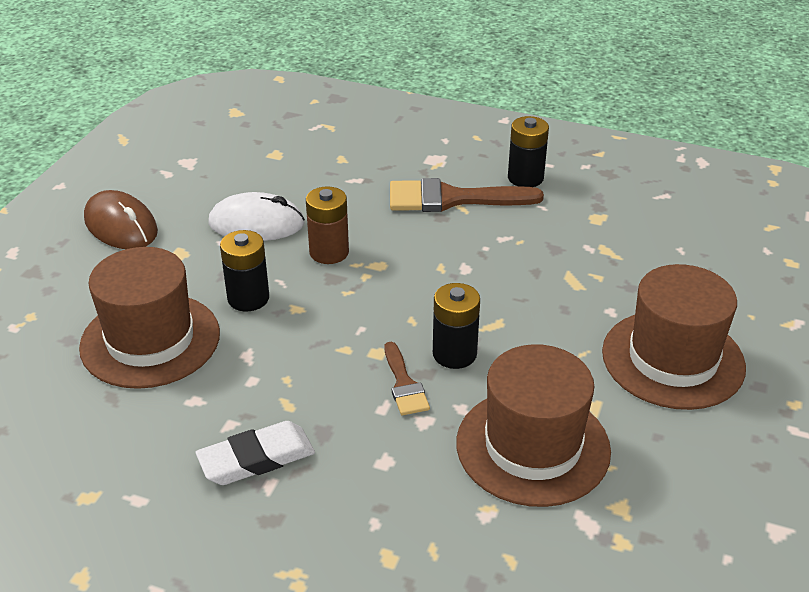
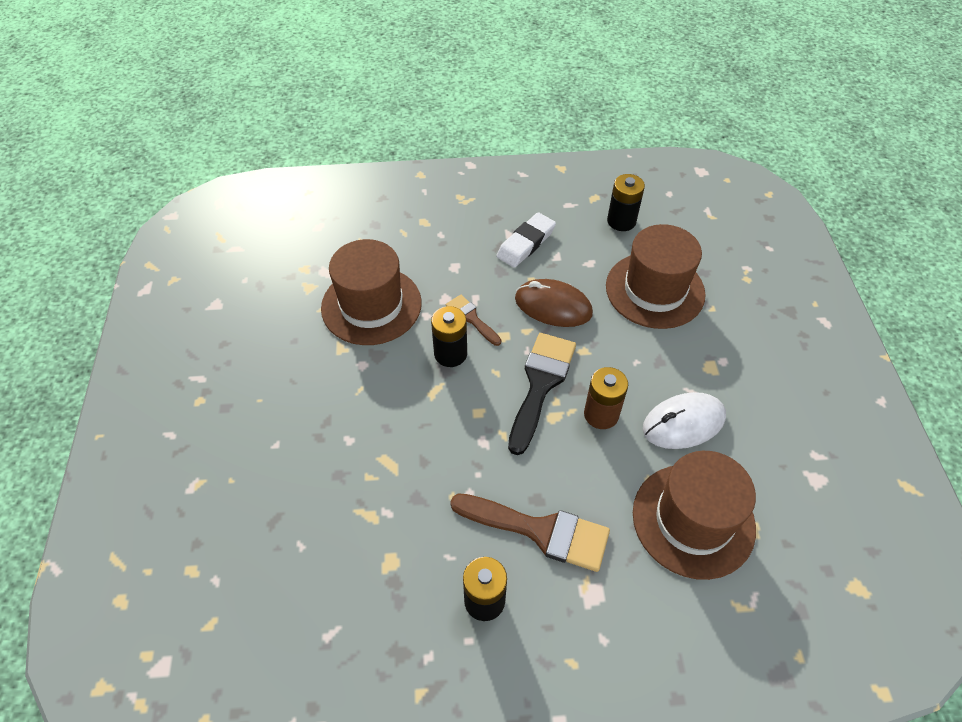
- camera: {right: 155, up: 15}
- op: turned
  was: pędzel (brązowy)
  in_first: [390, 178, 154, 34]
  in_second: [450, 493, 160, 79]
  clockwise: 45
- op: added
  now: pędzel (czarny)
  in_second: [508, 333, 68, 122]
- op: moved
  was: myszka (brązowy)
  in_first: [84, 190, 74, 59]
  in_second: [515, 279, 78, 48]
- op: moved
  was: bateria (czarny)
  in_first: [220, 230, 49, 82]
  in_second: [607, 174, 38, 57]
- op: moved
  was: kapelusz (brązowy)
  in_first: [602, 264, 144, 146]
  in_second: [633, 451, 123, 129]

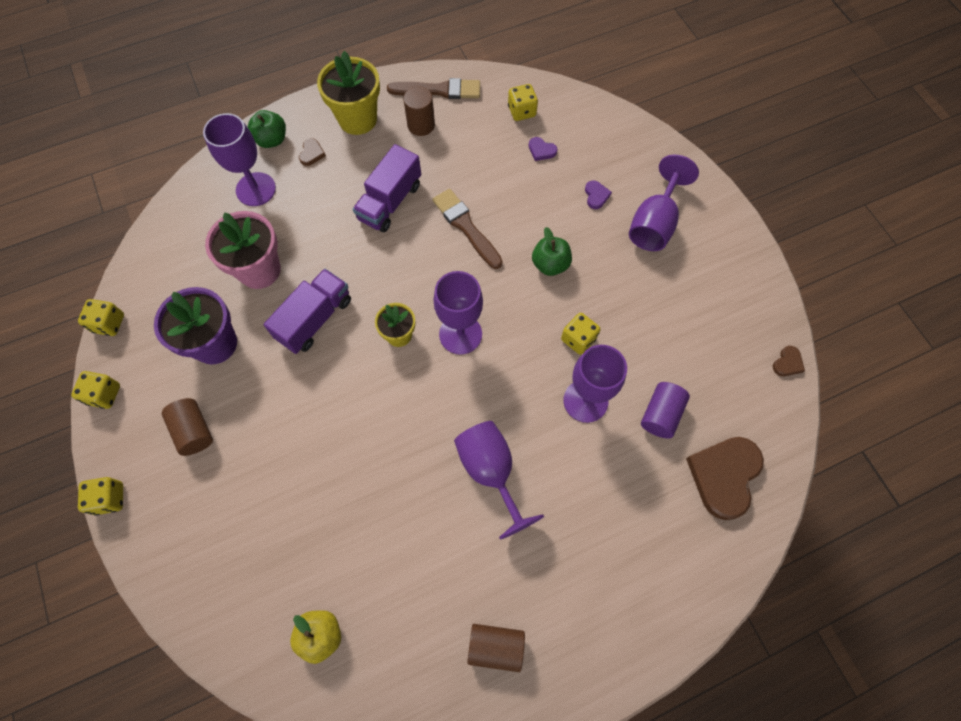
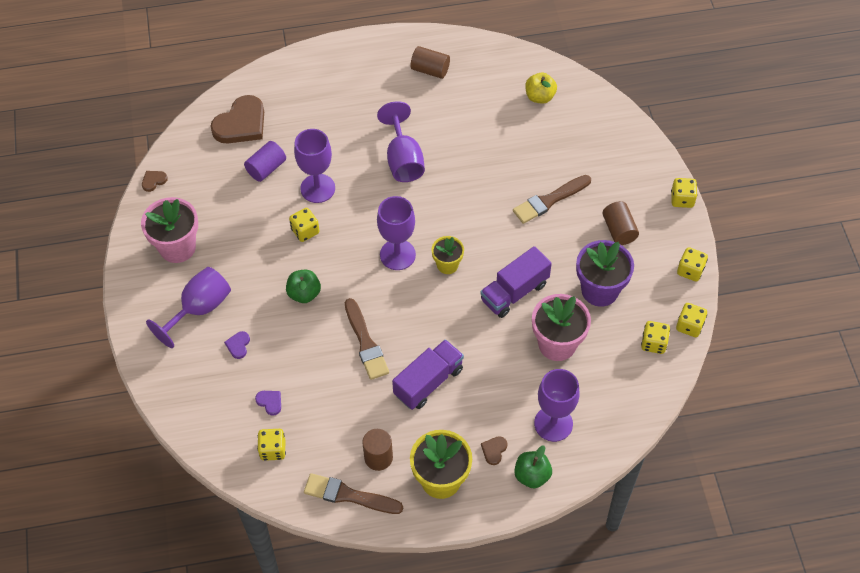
- camera: {right: -165, up: -10}
- op: added
  now: doniczka (różowy)
  in_second: [141, 197, 57, 66]
- op: added
  now: pędzel (brązowy)
  in_second: [513, 175, 78, 49]
- op: added
  now: kostka do gry (żółty)
  in_second: [641, 321, 29, 33]

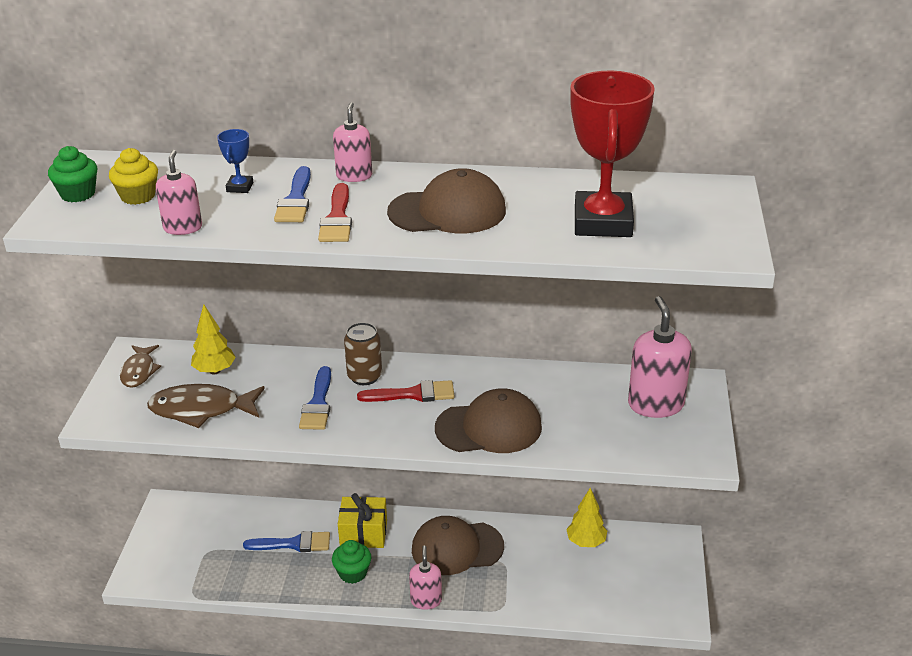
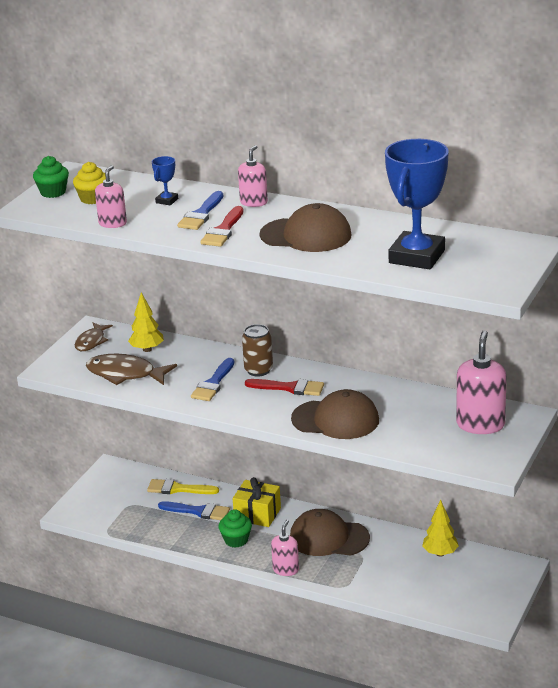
- camera: {right: 20, up: -5}
- op: added
  now: pędzel (żółty)
  in_second: [147, 479, 72, 15]
- op: recoloured
  was: puchar (czerwony)
  now: puchar (niebieski)
  in_first: [570, 71, 85, 166]
  in_second: [385, 139, 64, 130]

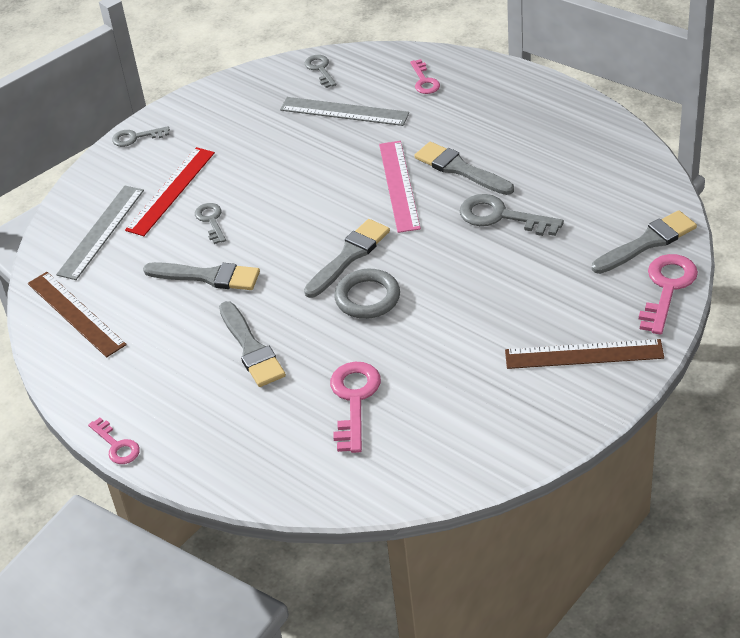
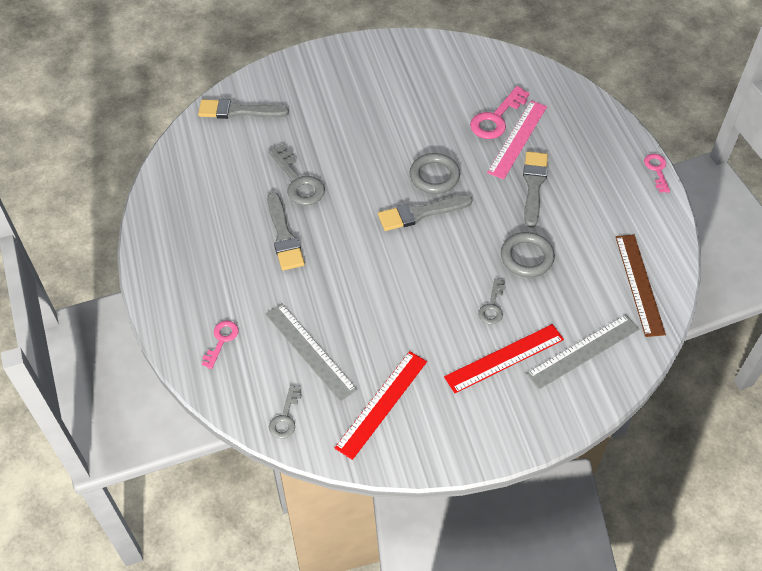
- camera: {right: -150, up: 10}
- op: added
  now: linijka (czerwony)
  in_second: [334, 351, 93, 109]
- op: moved
  was: linijka (różowy)
  in_first: [379, 141, 42, 92]
  in_second: [487, 101, 60, 78]
- op: replaced
  was: pędzel (szary)
  now: pierścień (szary)
  in_first: [143, 262, 117, 28]
  in_second: [501, 232, 54, 45]
- op: removed
  was: klucz (szary)
  in_first: [112, 126, 58, 21]
- op: removed
  was: linijka (brązowy)
  in_first: [505, 339, 159, 30]
- op: removed
  was: klucz (różowy)
  in_first: [639, 254, 59, 81]

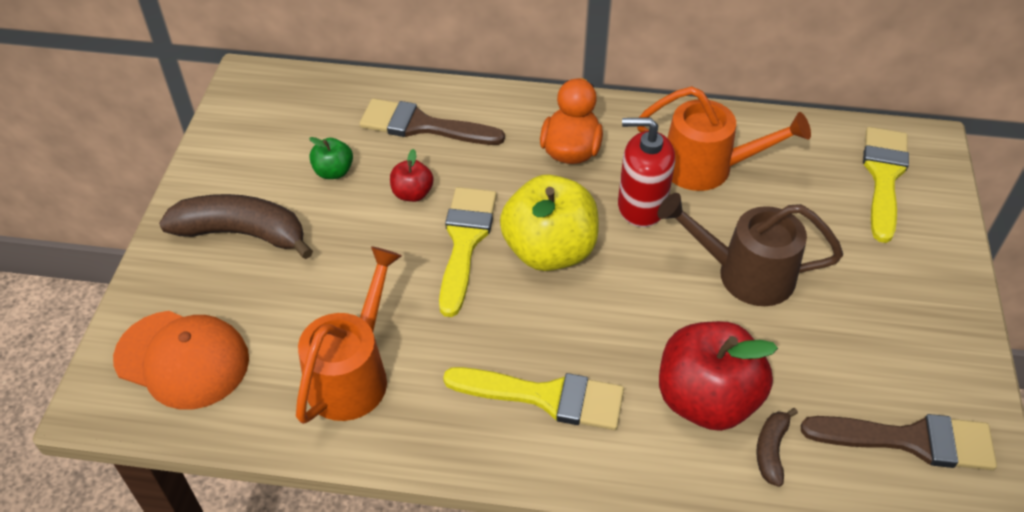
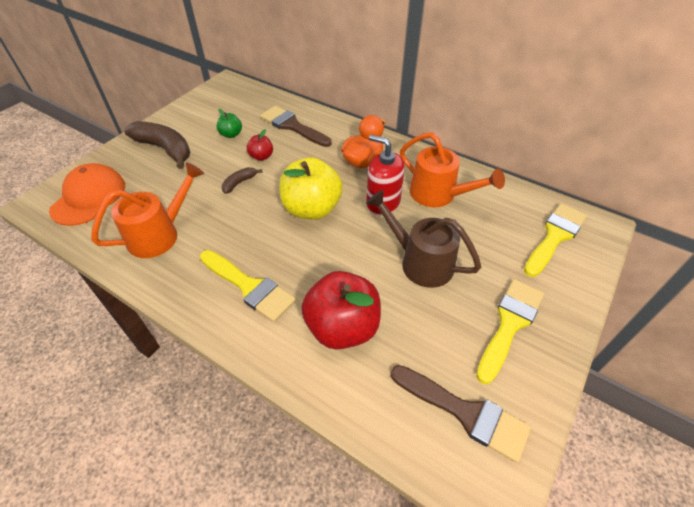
- camera: {right: 25, up: 0}
- op: turned
  was: czapka (pomarańczowy)
  in_first: [113, 311, 136, 99]
  in_second: [49, 163, 76, 63]
  clockwise: -120
- op: moved
  was: banan (brązowy)
  in_first: [756, 408, 42, 79]
  in_second: [222, 167, 41, 27]
- op: moved
  was: pędzel (żółty)
  in_first: [439, 187, 58, 130]
  in_second: [476, 279, 68, 105]

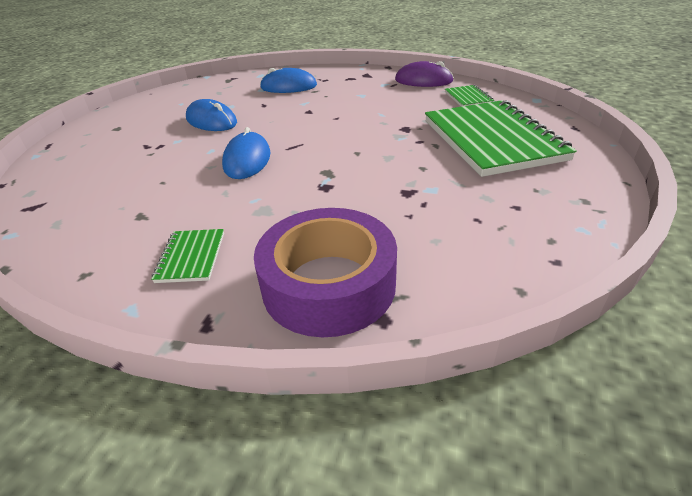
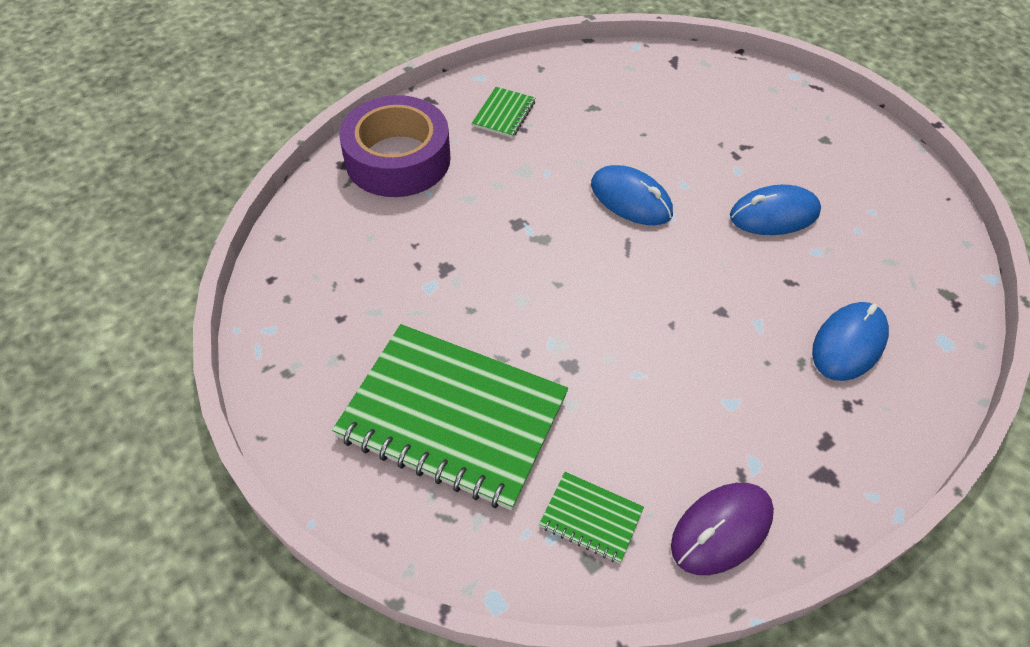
- camera: {right: 125, up: 15}
- op: turned
  was: zeszyt (zielony)
  in_first: [151, 229, 73, 54]
  in_second: [472, 87, 63, 51]
  clockwise: 75

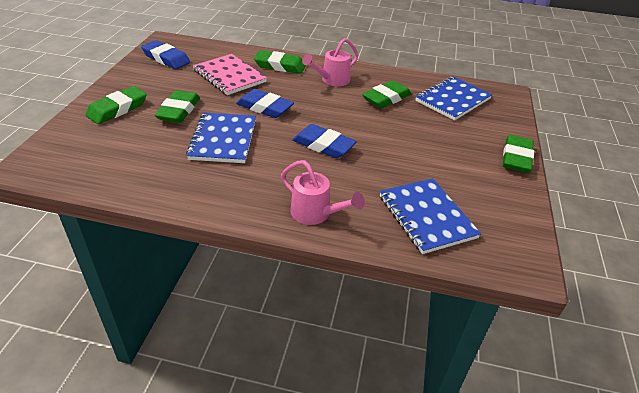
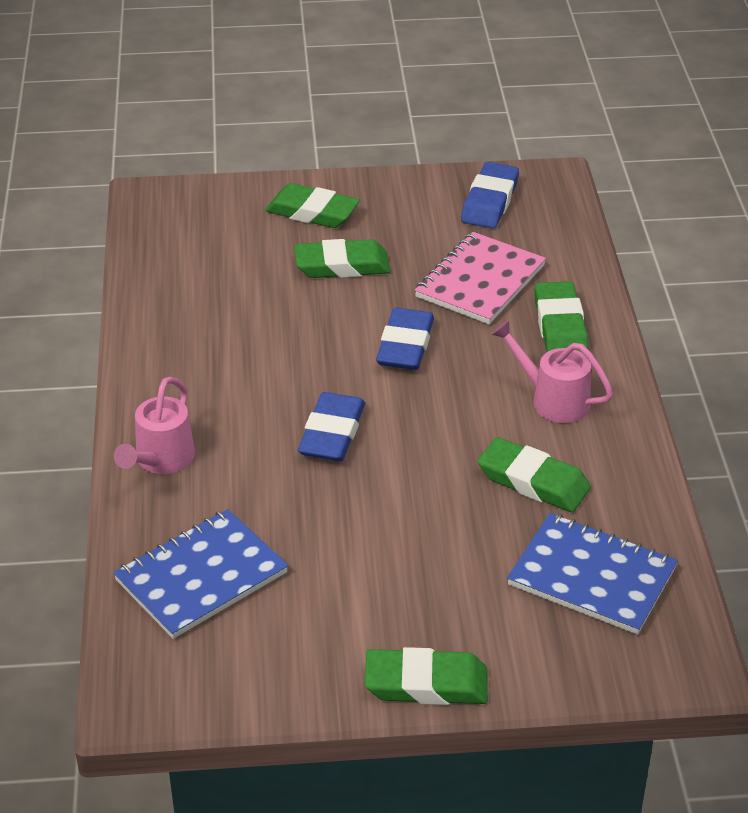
- camera: {right: 75, up: 0}
- op: removed
  was: zeszyt (niebieski)
  in_first: [186, 113, 70, 50]

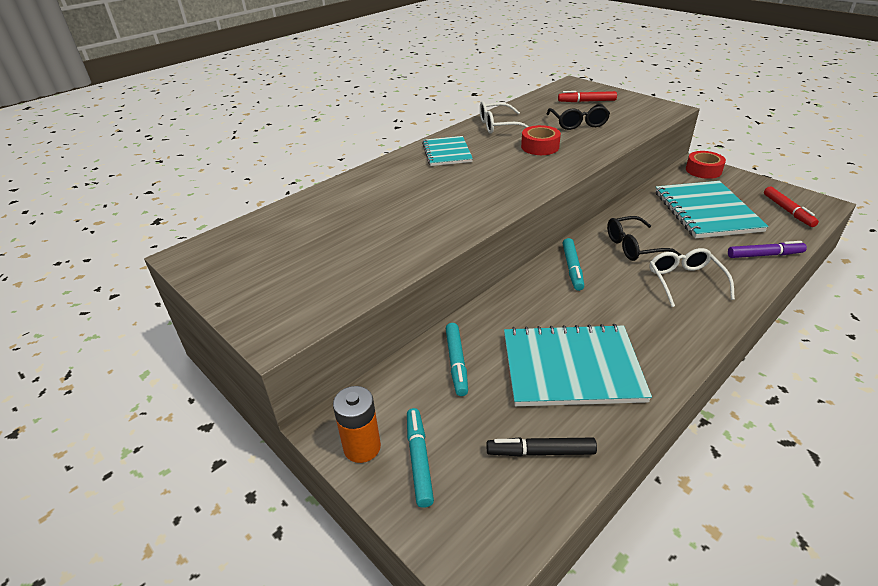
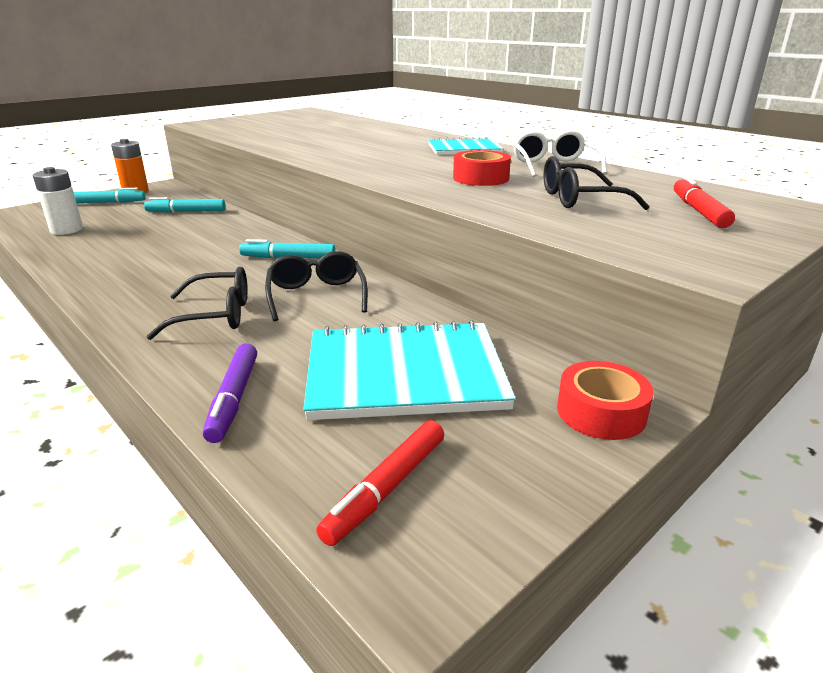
- camera: {right: 90, up: -10}
- op: replaced
  was: flamaster (czarny)
  now: bateria (biały)
  in_first: [486, 437, 111, 20]
  in_second: [33, 167, 50, 68]
- op: recoloured
  was: okulary (biały)
  now: okulary (czarny)
  in_first: [650, 248, 85, 59]
  in_second: [146, 267, 102, 73]
- op: turned
  was: flamaster (czerwony)
  in_first: [764, 187, 55, 40]
  in_second: [316, 420, 128, 126]
  clockwise: -45
- op: removed
  was: zeszyt (turkusowy)
  in_first: [504, 324, 148, 82]

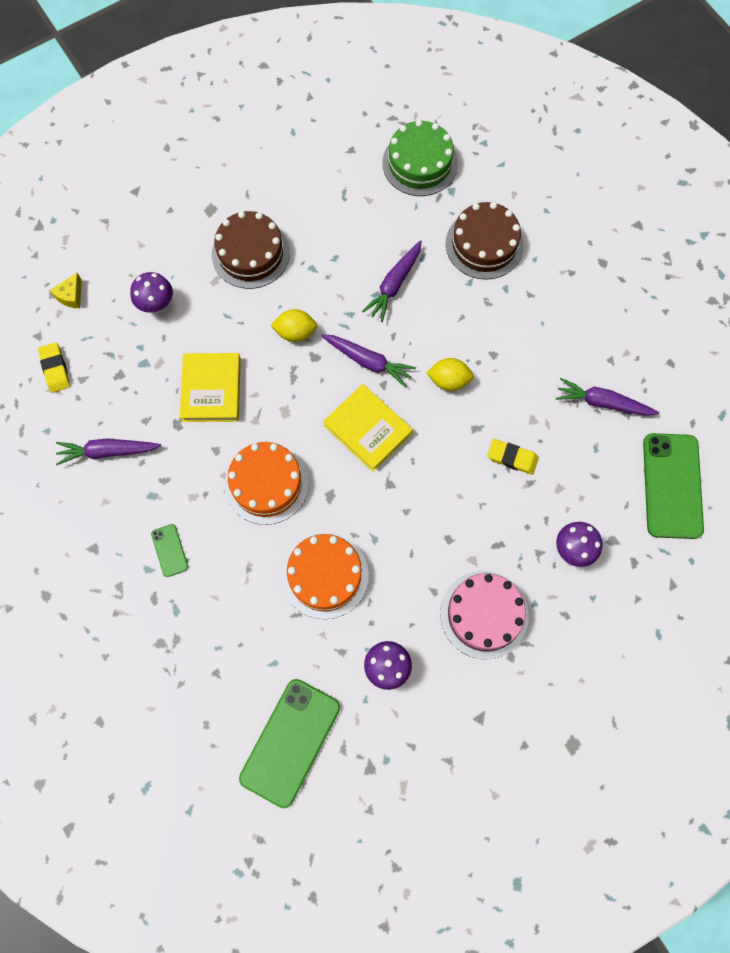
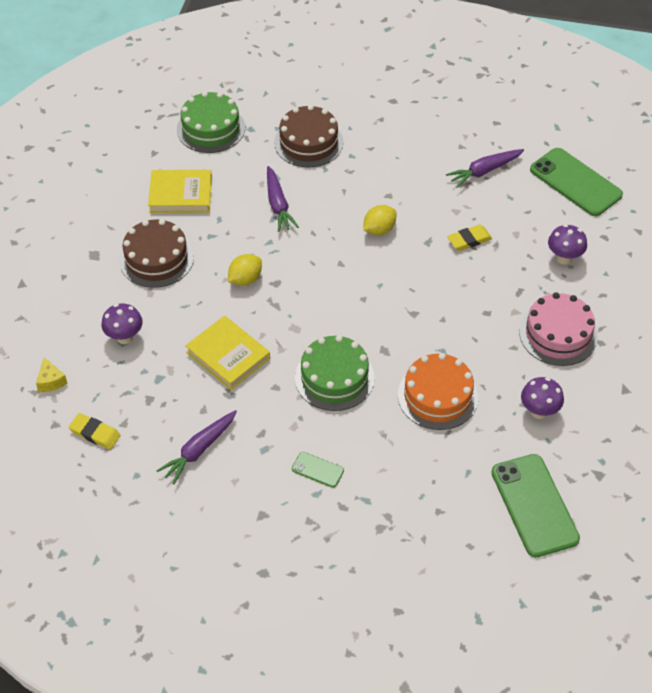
- camera: {right: -45, up: -20}
- op: moved
  was: książka (żółty)
  in_first: [323, 384, 90, 88]
  in_second: [148, 170, 64, 43]
- op: recoloured
  was: tort (pomarańczowy)
  now: tort (zielony)
  in_first: [224, 442, 85, 83]
  in_second: [295, 335, 80, 76]
- op: removed
  was: marchewka (fioletowy)
  in_first: [321, 334, 95, 54]

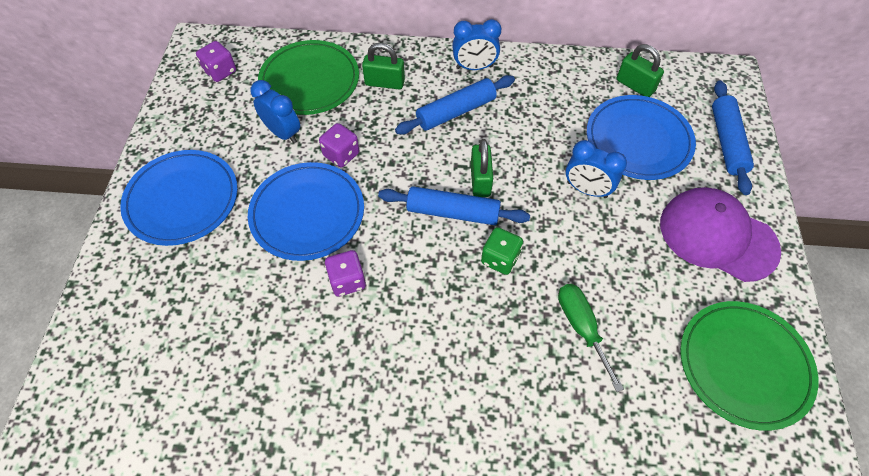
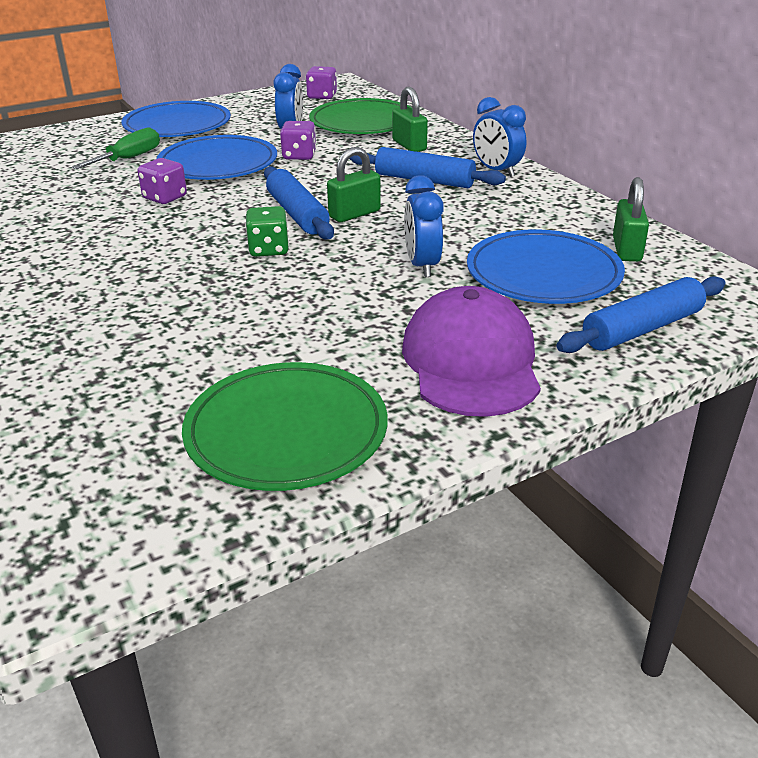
- camera: {right: 55, up: -25}
- op: moved
  was: śrubokręt (zielony)
  in_first: [558, 284, 66, 108]
  in_second: [72, 127, 88, 42]

